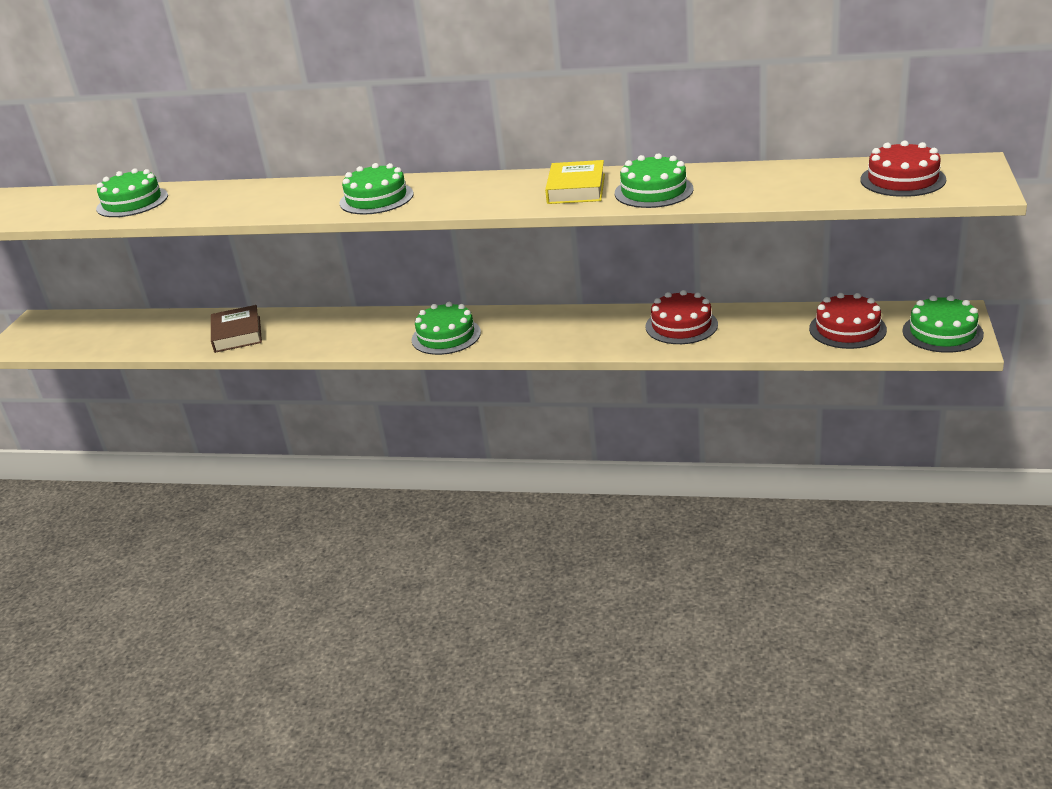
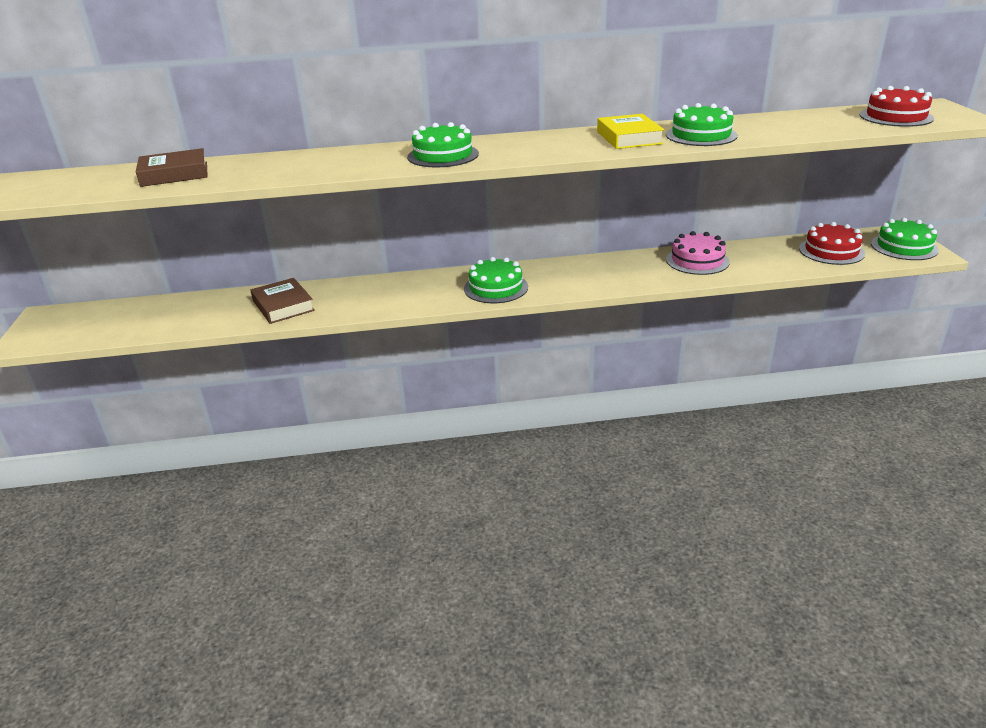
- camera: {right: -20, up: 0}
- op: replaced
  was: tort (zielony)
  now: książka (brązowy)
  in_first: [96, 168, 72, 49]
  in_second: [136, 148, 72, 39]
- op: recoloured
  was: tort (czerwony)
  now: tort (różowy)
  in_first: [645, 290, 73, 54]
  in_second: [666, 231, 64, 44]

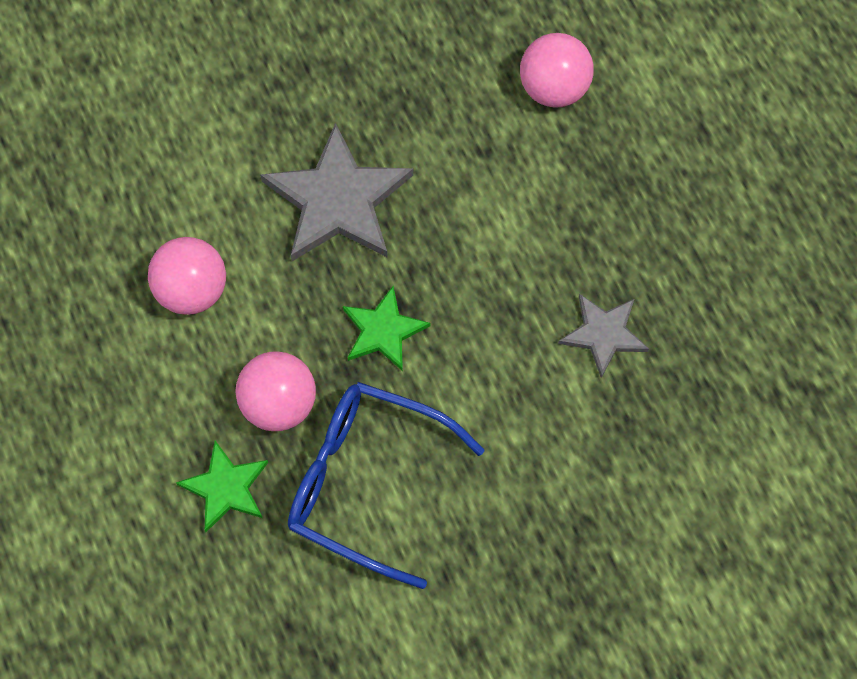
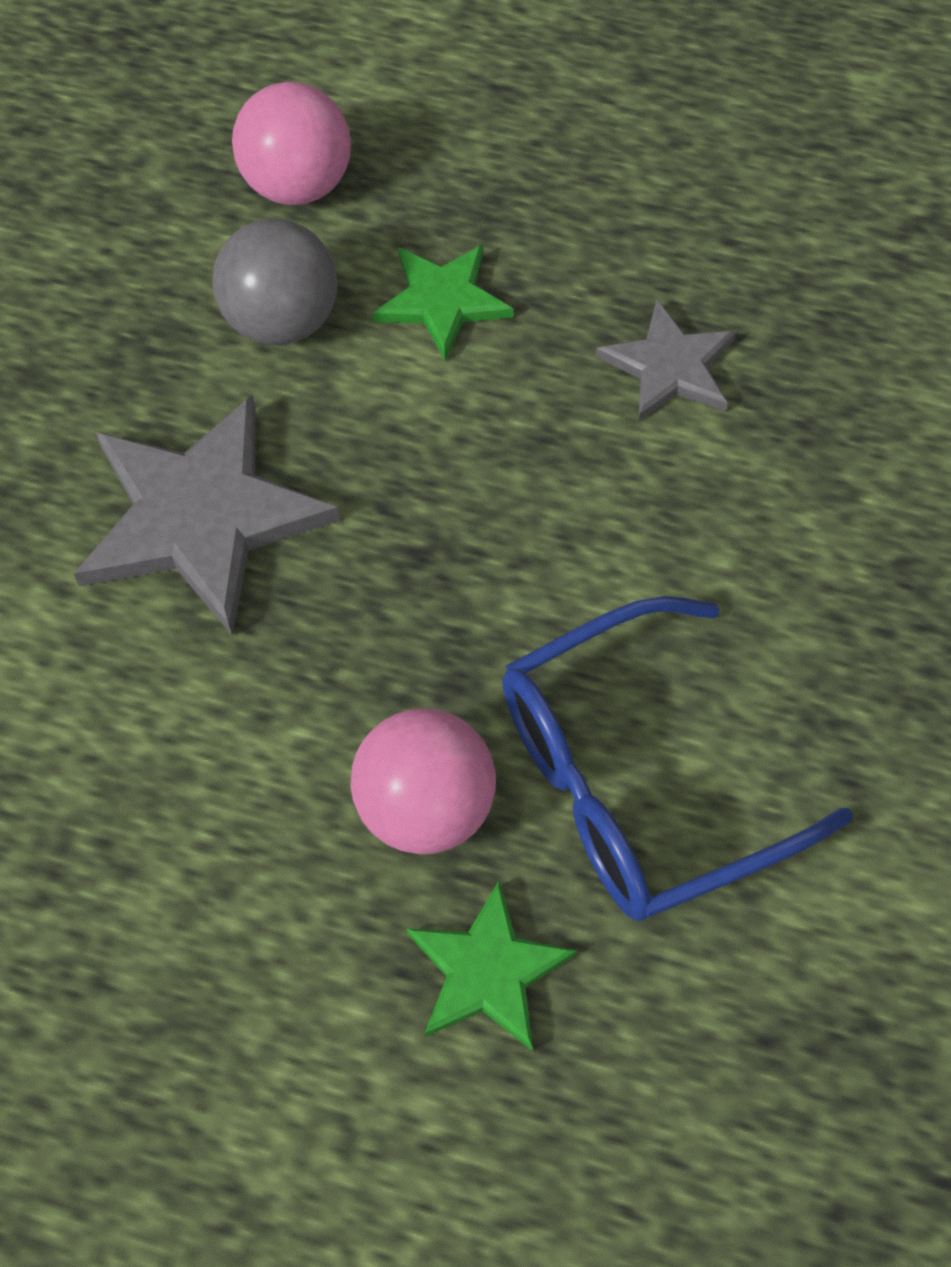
- camera: {right: -50, up: -5}
- op: added
  now: piłka (szary)
  in_second: [212, 218, 125, 127]
- op: moved
  was: gwiazda (zielony)
  in_first: [343, 286, 87, 85]
  in_second: [372, 245, 142, 116]
- op: removed
  was: piłka (różowy)
  in_first: [148, 237, 78, 78]

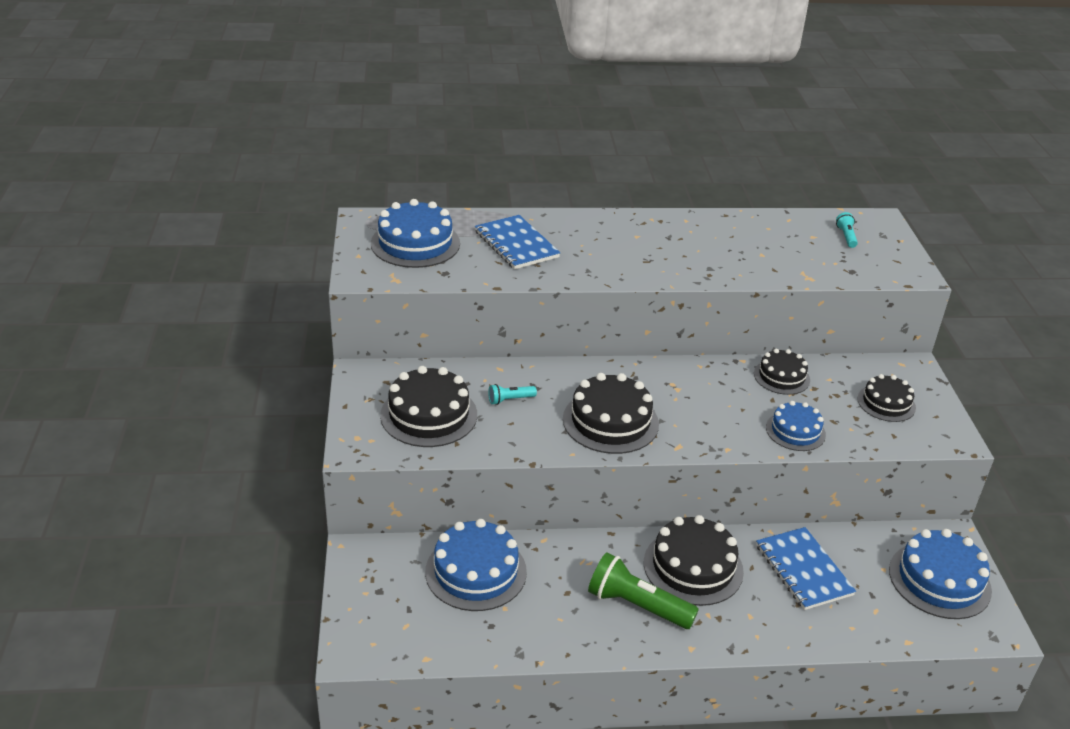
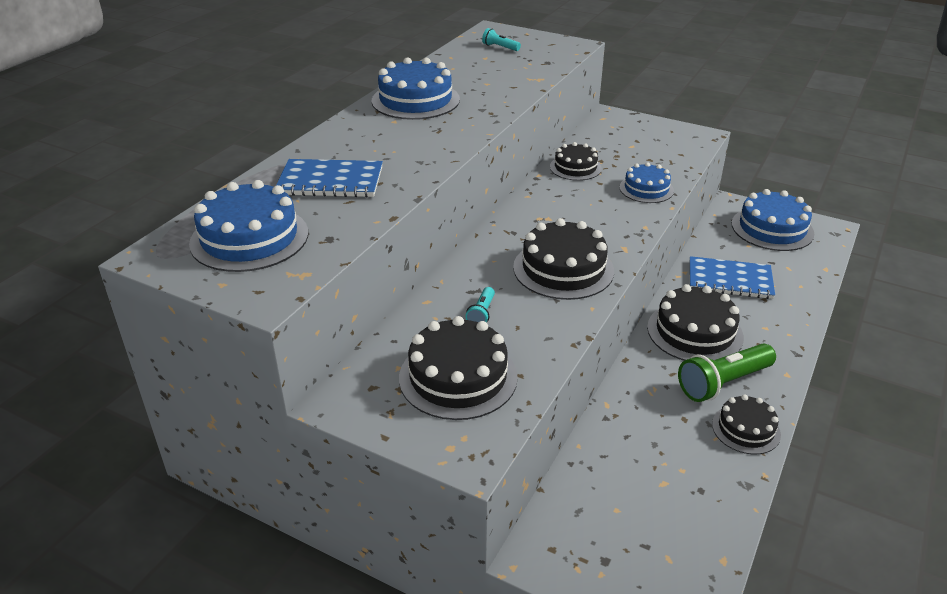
- camera: {right: -55, up: 0}
- op: moved
  was: tort (niebieski)
  in_first: [425, 519, 102, 92]
  in_second: [372, 57, 88, 63]
- op: moved
  was: tort (czarny)
  in_first: [857, 374, 59, 48]
  in_second: [712, 394, 69, 61]

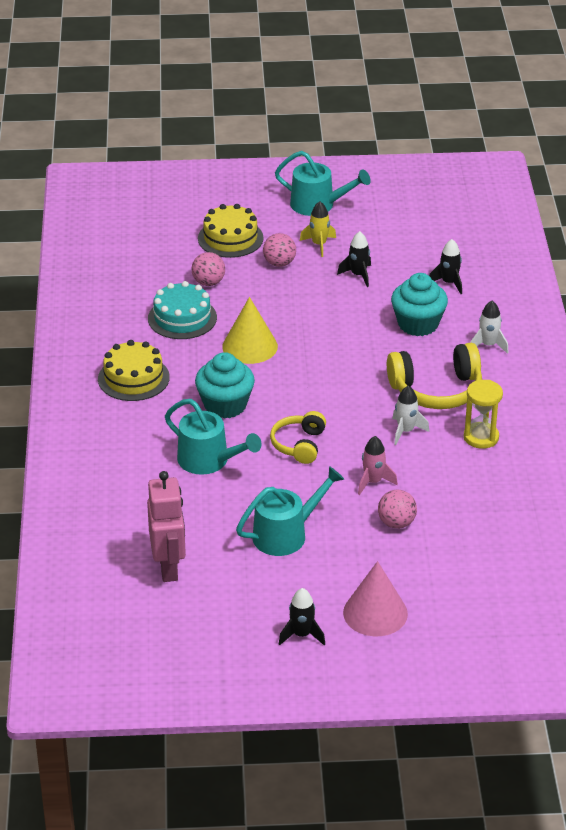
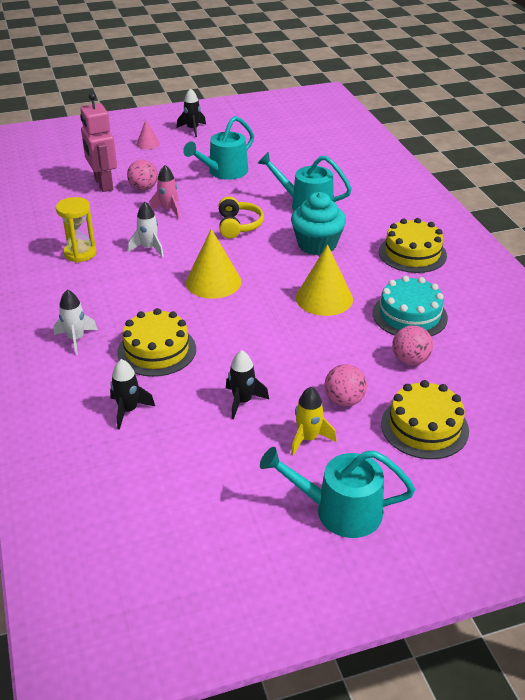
- camera: {right: 165, up: 0}
- op: moved
  was: robot (różowy)
  in_first: [147, 471, 39, 111]
  in_second: [80, 93, 37, 99]
- op: replaced
  was: muffinka (turkusowy)
  now: tort (żółty)
  in_first: [391, 273, 57, 63]
  in_second: [117, 308, 79, 69]
- op: resized
  was: stożek (różowy)
  in_first: [343, 561, 65, 75]
  in_second: [136, 120, 24, 29]
  ratio: 0.54
- op: added
  now: stożek (żółty)
  in_second: [186, 229, 55, 70]
- op: removed
  was: słuchawki (żółty)
  in_first: [387, 343, 95, 66]

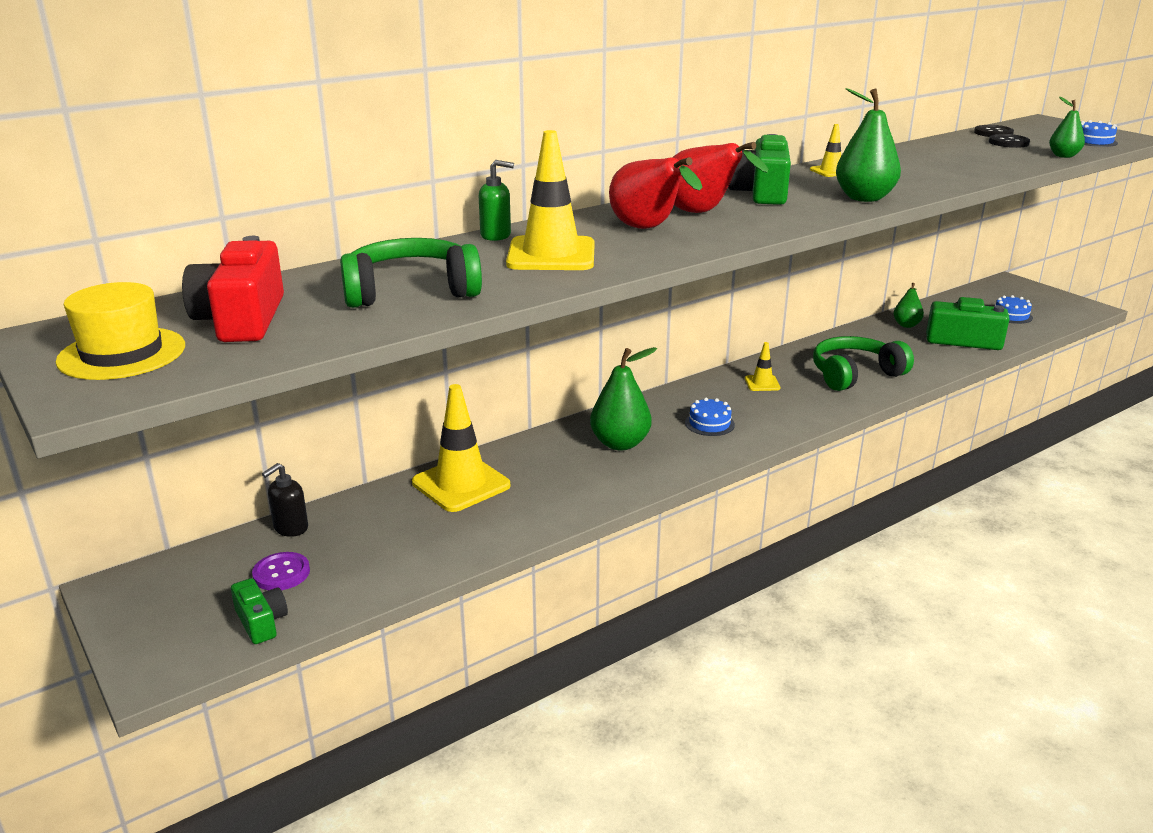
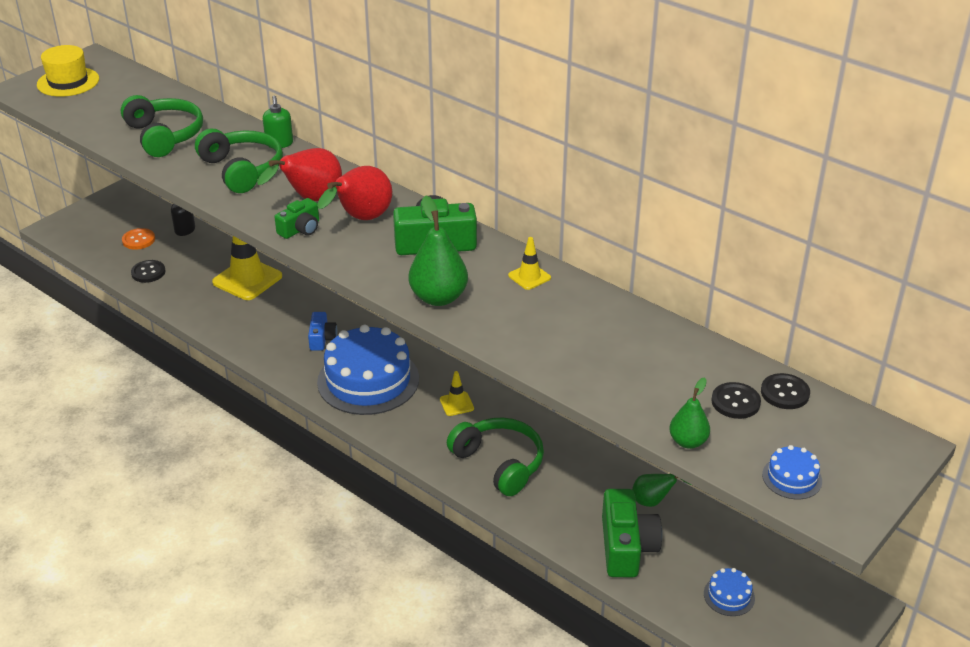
- camera: {right: 75, up: 10}
- op: recoloured
  was: guzik (fioletowy)
  now: guzik (pomarańczowy)
  in_first: [252, 552, 58, 38]
  in_second: [122, 228, 33, 22]
- op: added
  now: guzik (czarny)
  in_second: [131, 260, 35, 23]
- op: replaced
  was: pachołek (żółty)
  now: słuchawki (zielony)
  in_first: [506, 130, 89, 140]
  in_second: [195, 128, 88, 65]
- op: moved
  was: aparat fotograficzny (zielony)
  in_first: [231, 578, 57, 66]
  in_second: [275, 198, 44, 41]
- op: replaced
  was: gruszka (zielony)
  now: aparat fotograficzny (niebieski)
  in_first: [590, 347, 67, 103]
  in_second: [308, 312, 29, 39]
- op: resized
  was: tort (niebieski)
  in_first: [685, 398, 50, 38]
  in_second: [317, 324, 102, 91]
  ratio: 2.41
- op: removed
  was: aparat fotograficzny (czerwony)
  in_first: [182, 236, 102, 106]

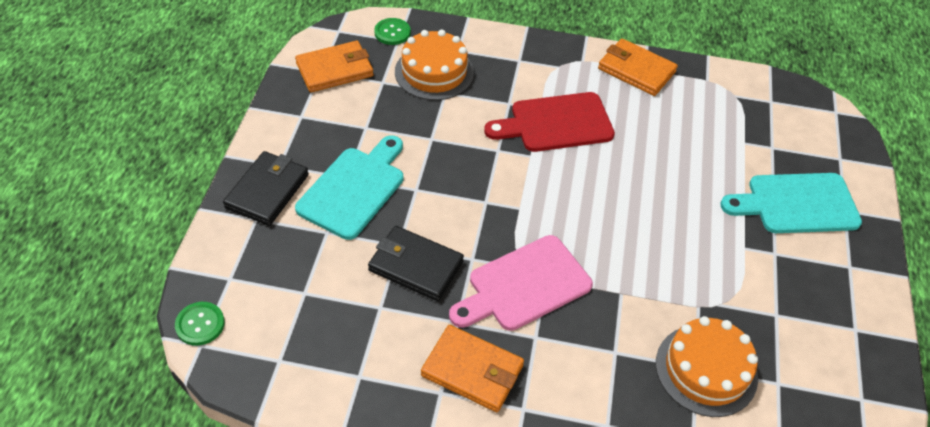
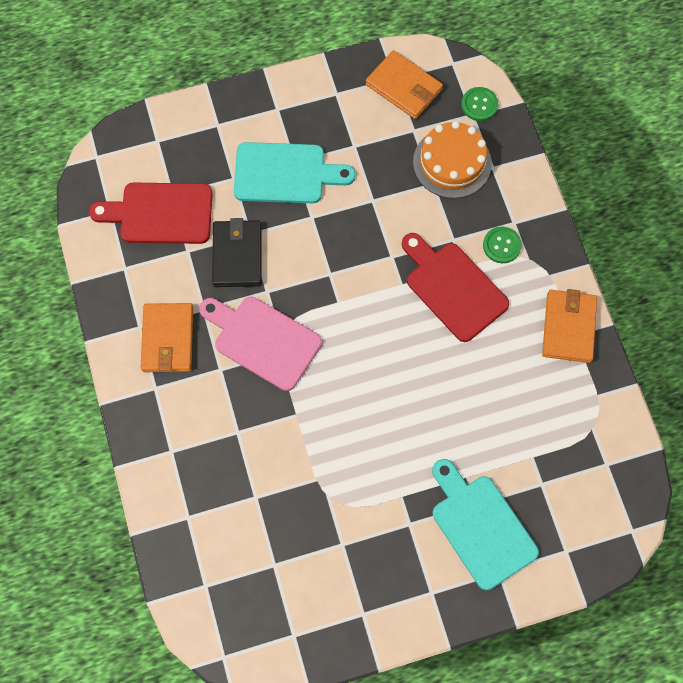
- camera: {right: 65, up: 20}
- op: added
  now: deska do krojenia (czerwony)
  in_second: [89, 183, 124, 61]
- op: moved
  was: guzik (zielony)
  in_first: [175, 302, 50, 44]
  in_second: [483, 227, 39, 36]
- op: removed
  was: portfel (czarny)
  in_first: [223, 151, 86, 75]
- op: removed
  was: tort (pomarańczowy)
  in_first: [656, 316, 102, 101]

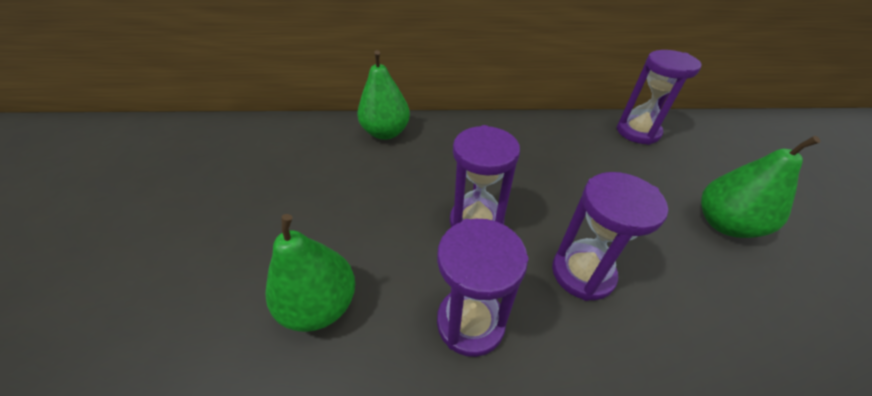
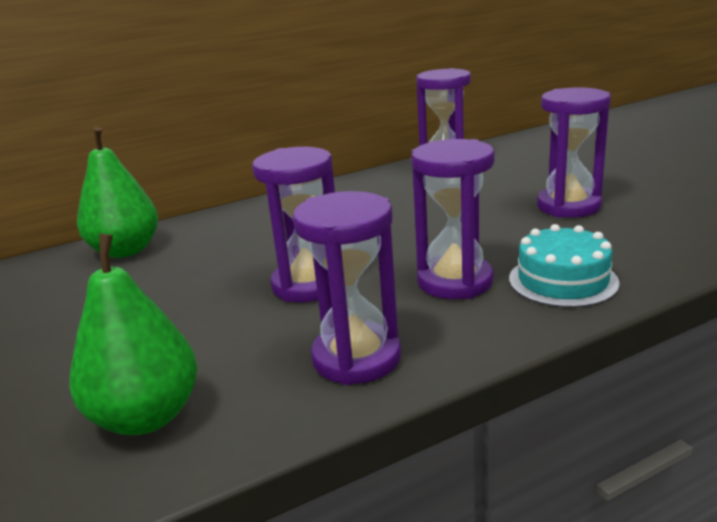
- camera: {right: -25, up: -20}
- op: added
  now: tort (turkusowy)
  in_second: [509, 224, 111, 84]
- op: replaced
  was: gruszka (zielony)
  now: klepsydra (fioletowy)
  in_first: [701, 136, 119, 102]
  in_second: [537, 87, 74, 131]

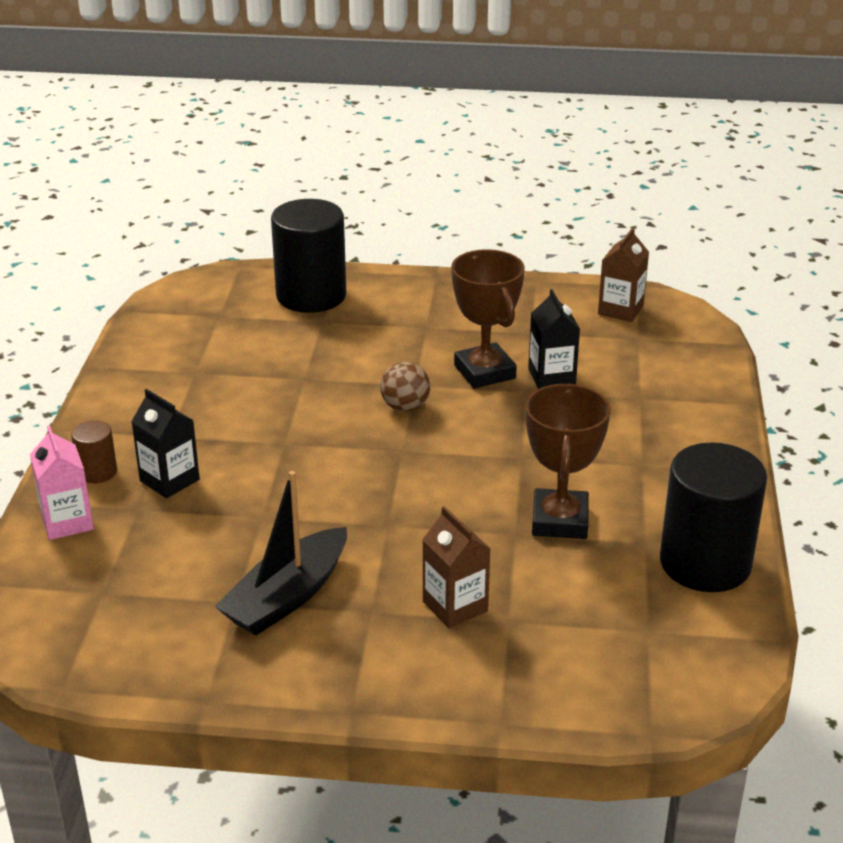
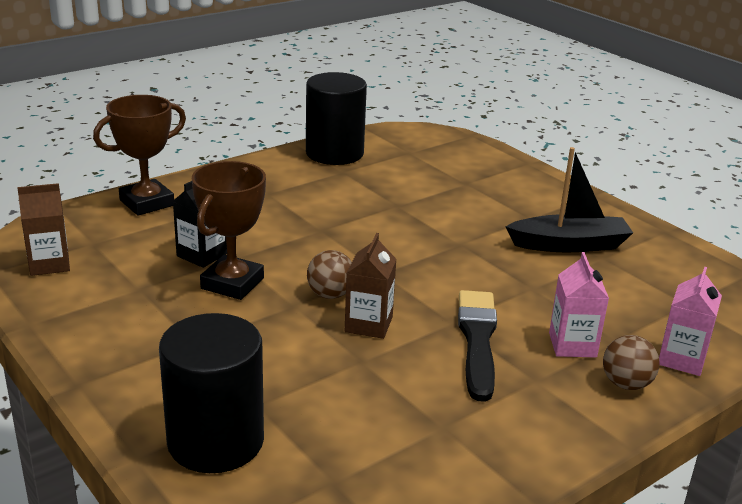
- camera: {right: -135, up: -5}
- op: moved
  was: puchar (brązowy)
  in_first: [525, 384, 86, 155]
  in_second: [93, 95, 93, 121]
- op: moved
  was: karton mleka (brązowy)
  in_first: [422, 506, 69, 123]
  in_second: [345, 233, 52, 106]
- op: added
  now: pędzel (czarny)
  in_second: [458, 290, 39, 112]
- op: recoloured
  was: karton mleka (czarny)
  now: karton mleka (różowy)
  in_first: [131, 389, 69, 109]
  in_second: [549, 252, 60, 106]
- op: replaced
  was: walec (brązowy)
  now: piłka (brązowy)
  in_first: [71, 420, 46, 63]
  in_second: [603, 335, 57, 55]

